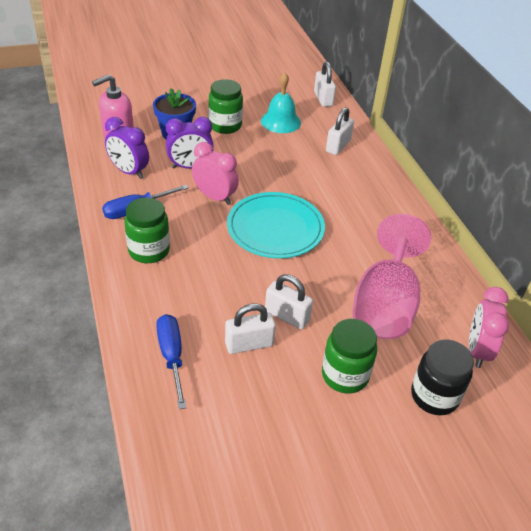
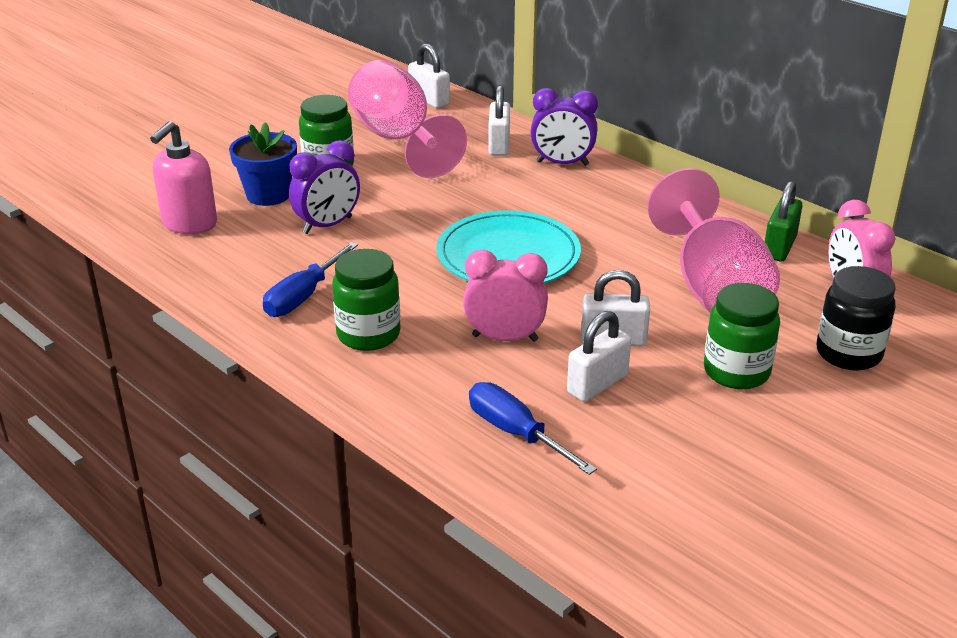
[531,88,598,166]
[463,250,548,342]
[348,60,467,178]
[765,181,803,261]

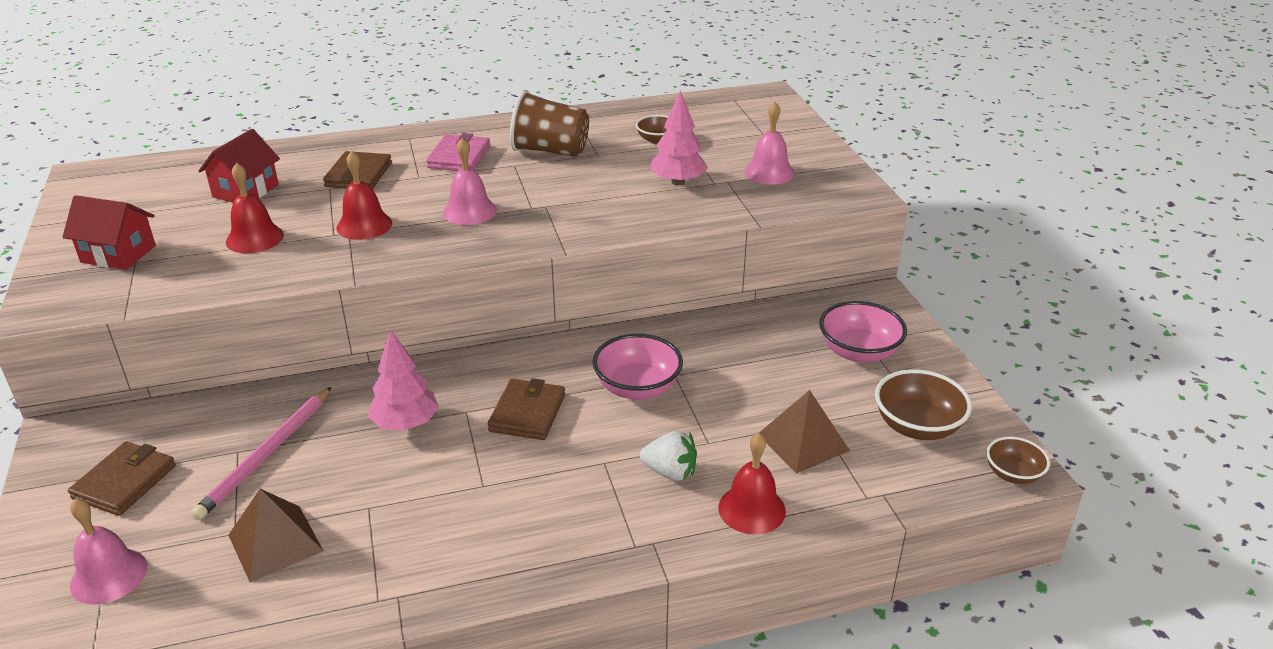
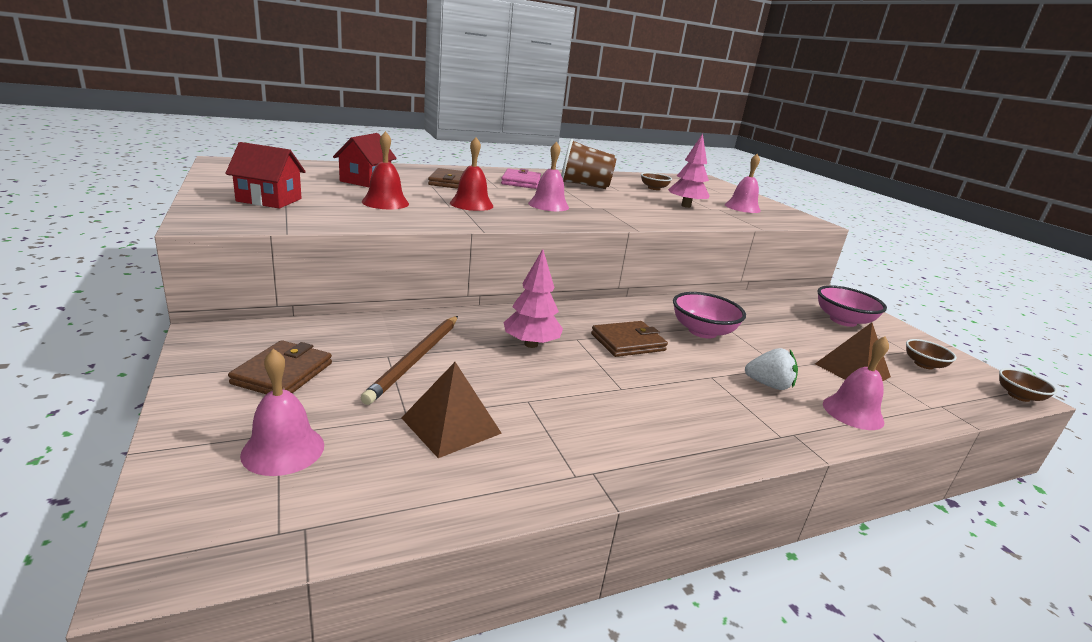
[361,316,458,405]
[591,321,668,357]
[823,336,889,430]
[906,339,957,369]

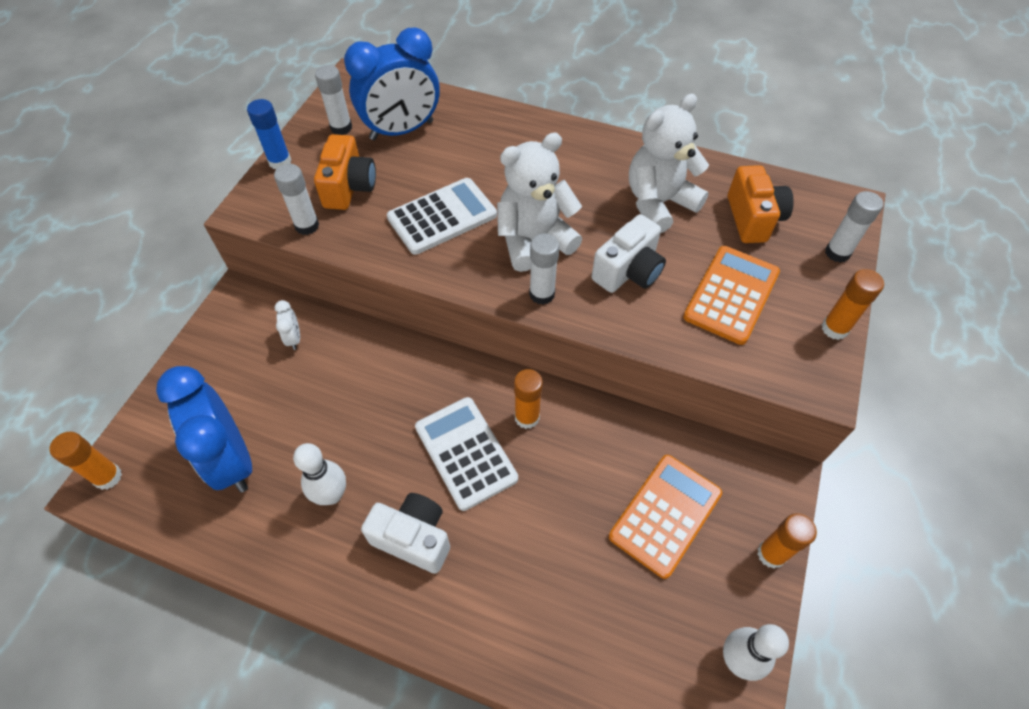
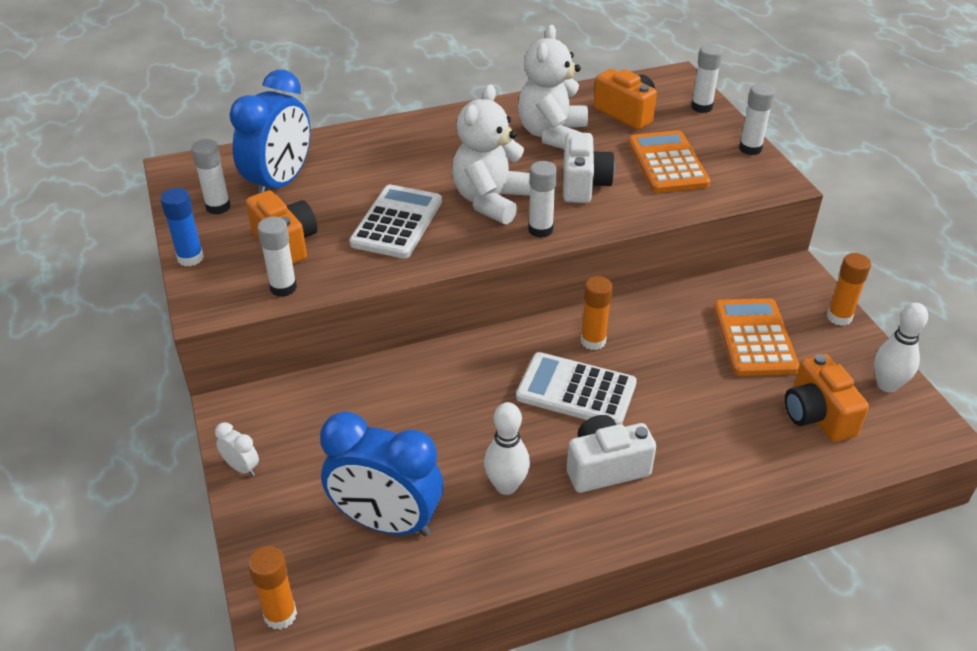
[215,422,259,476]
[739,83,775,155]
[785,354,869,442]

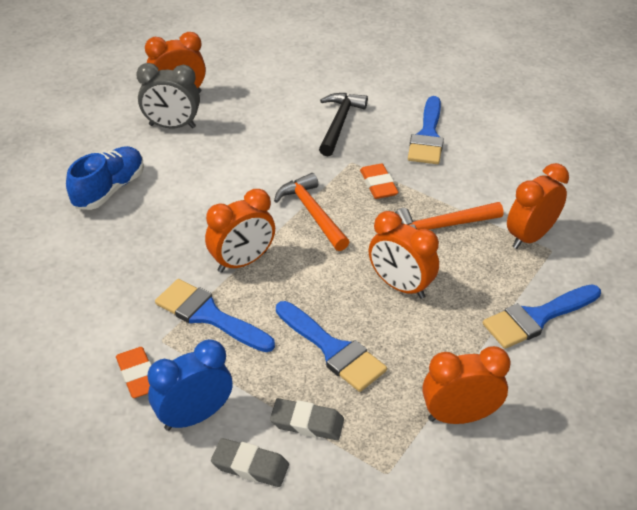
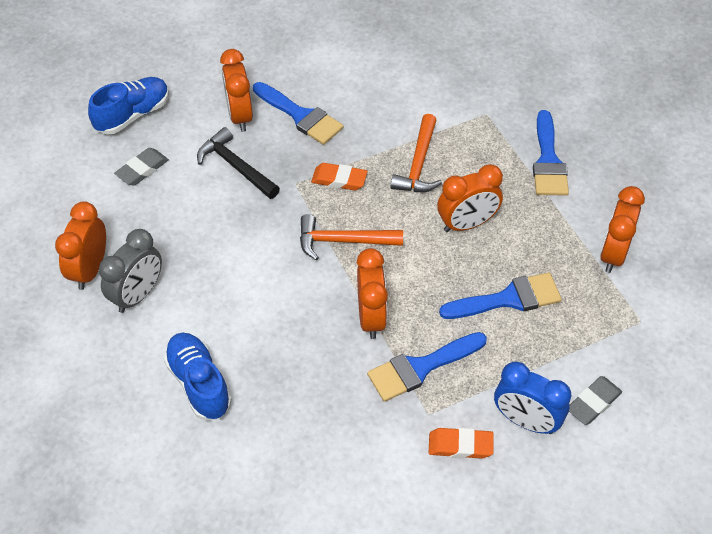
[494,362,571,434]
[114,148,169,186]
[220,49,253,132]
[88,77,169,134]

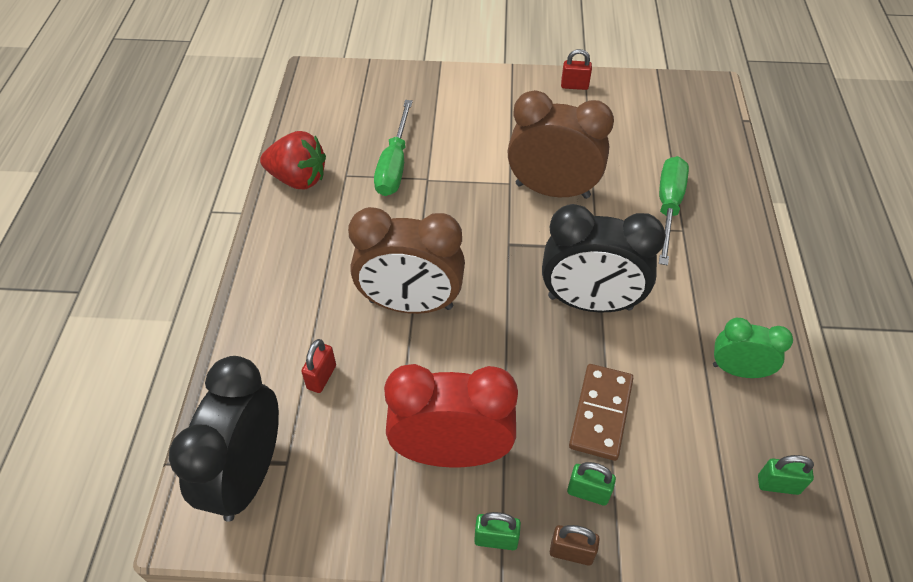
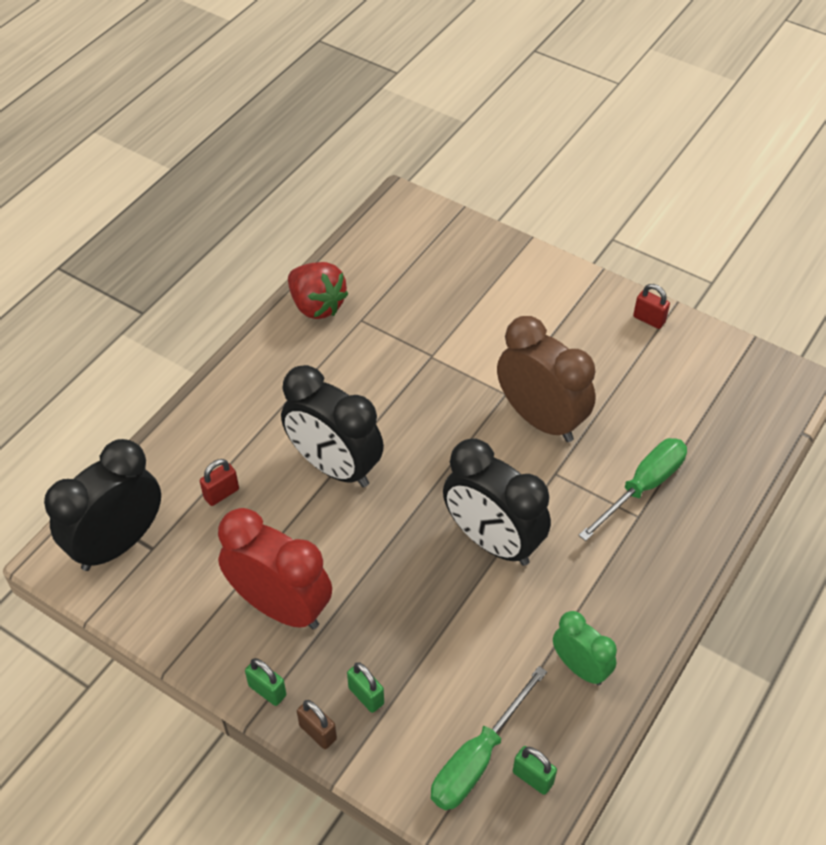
[281,365,384,487]
[431,666,547,810]
[569,364,633,461] (first image)

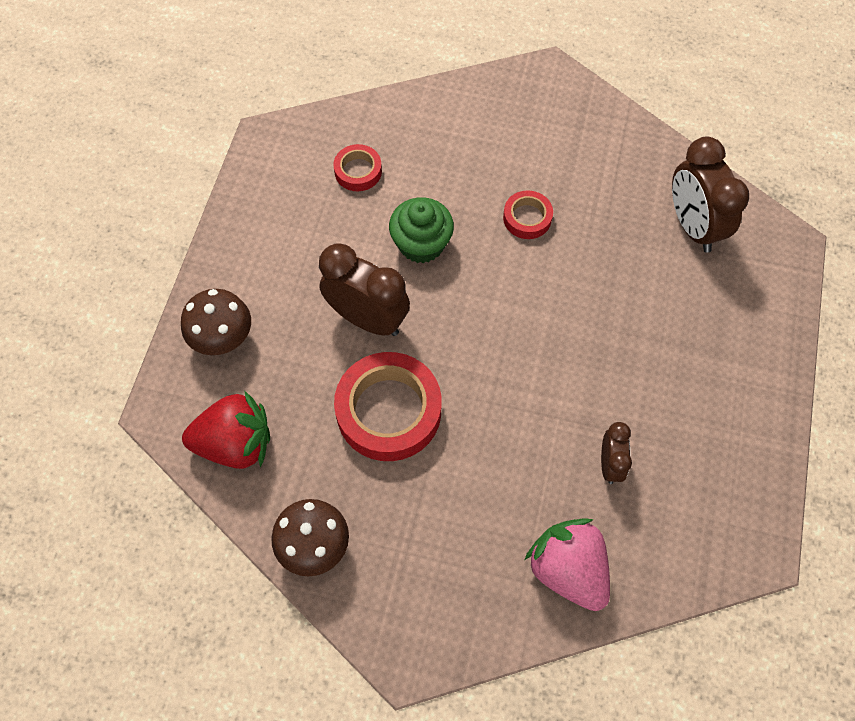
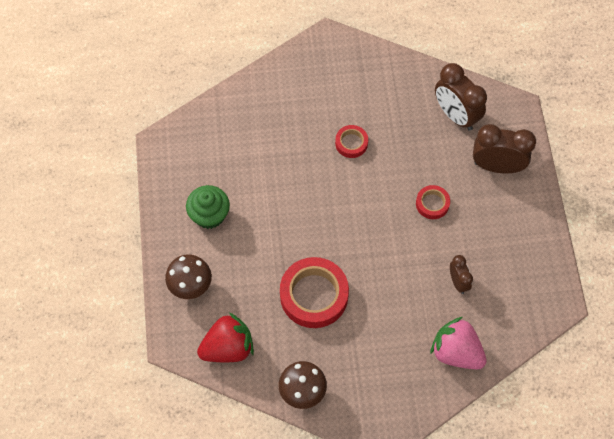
[473,124,536,174]
[416,185,450,219]
[186,185,230,229]

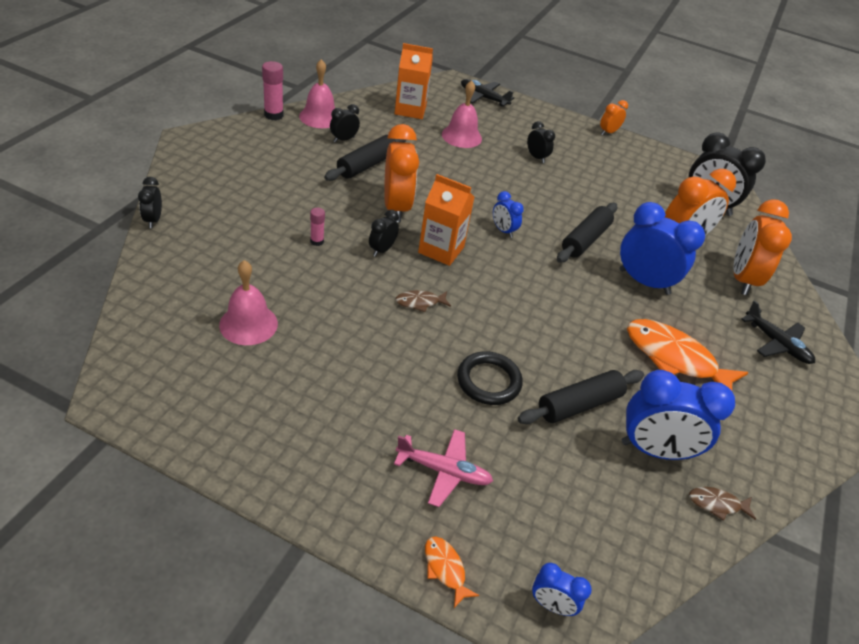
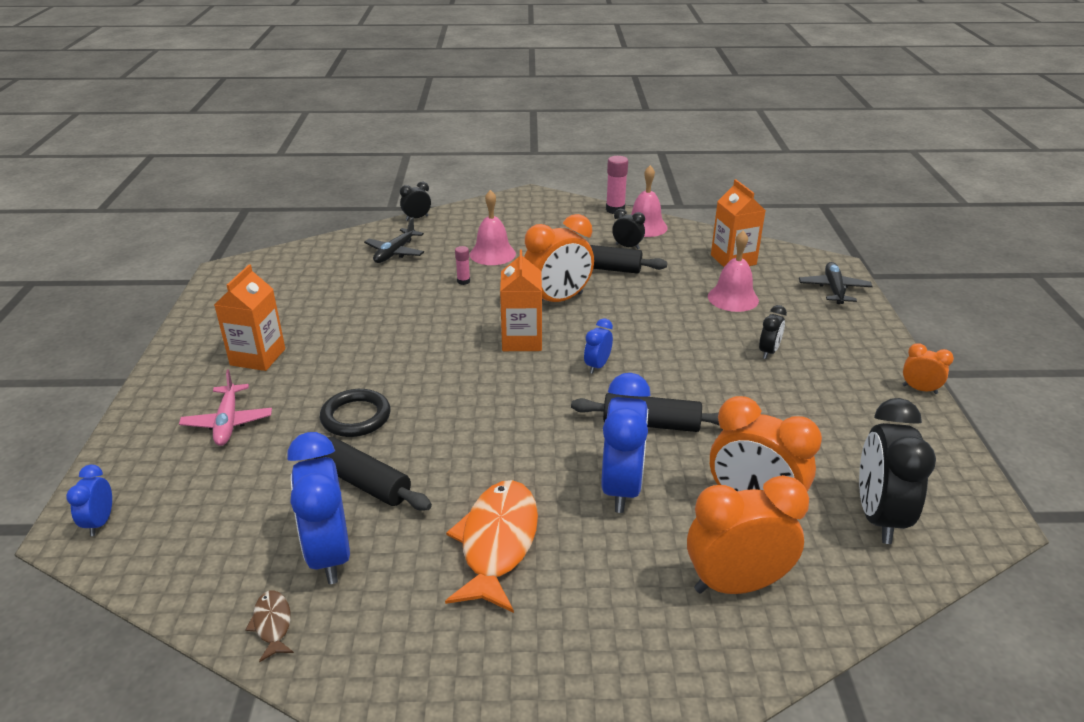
[470,190,516,265]
[369,210,399,257] (first image)
[395,290,451,312] (first image)
[425,536,480,608] (first image)
[364,217,424,263]
[214,265,285,371]

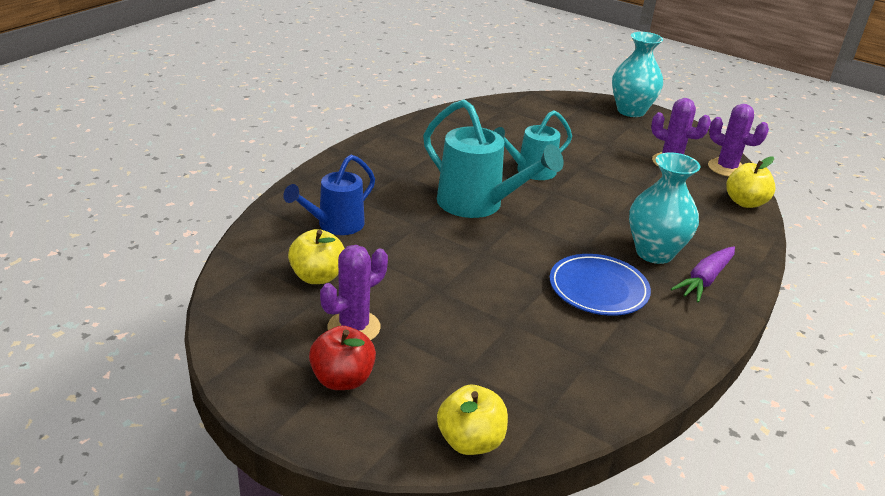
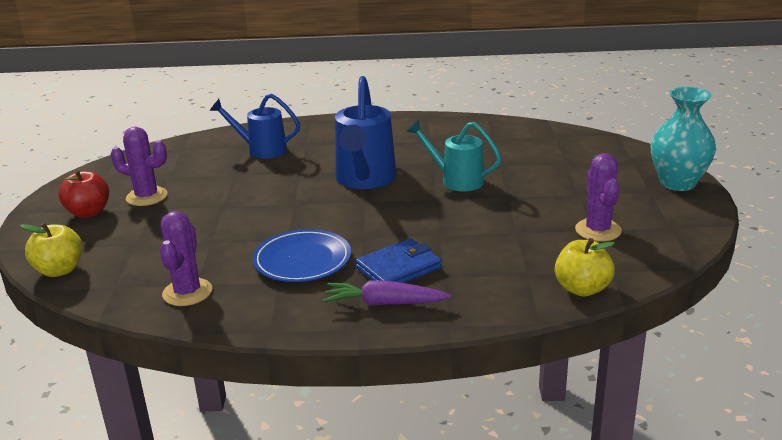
[288,229,345,284] (first image)
[335,76,397,189]
[356,238,441,283]
[160,211,212,306]

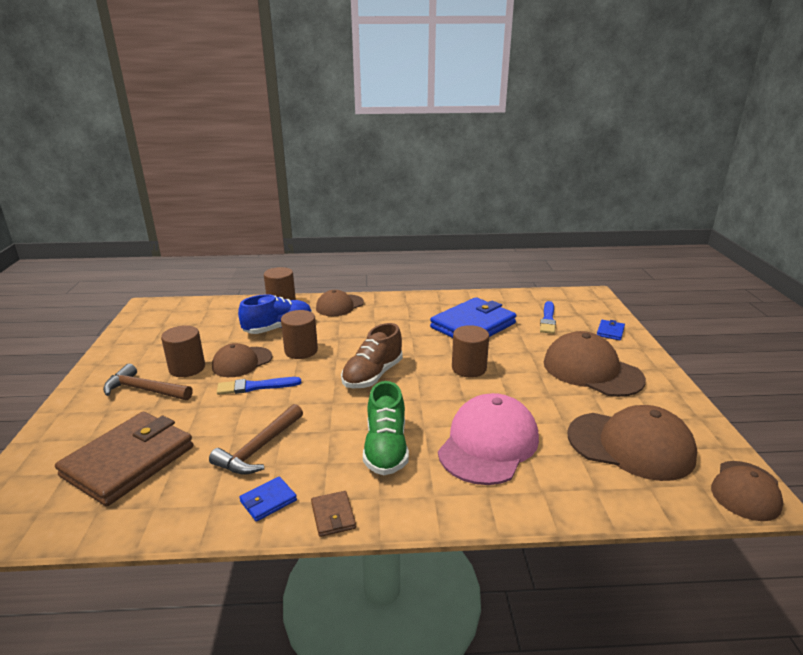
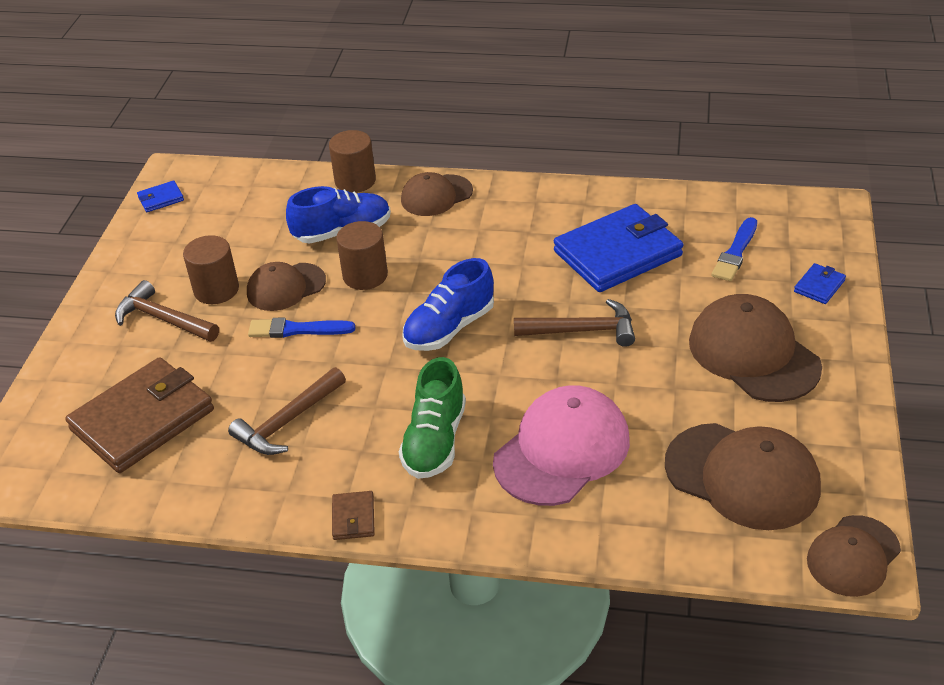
[137,181,184,212]
[402,258,494,351]
[514,299,635,347]

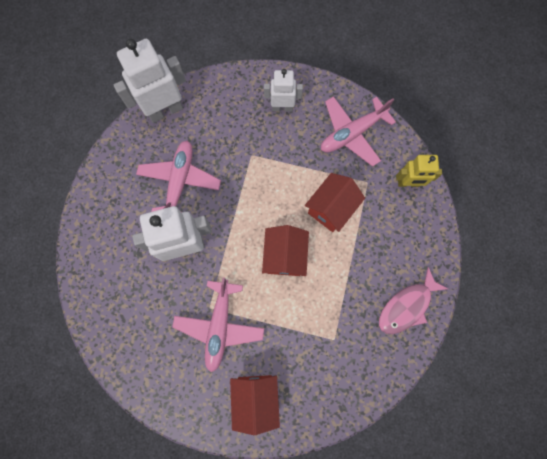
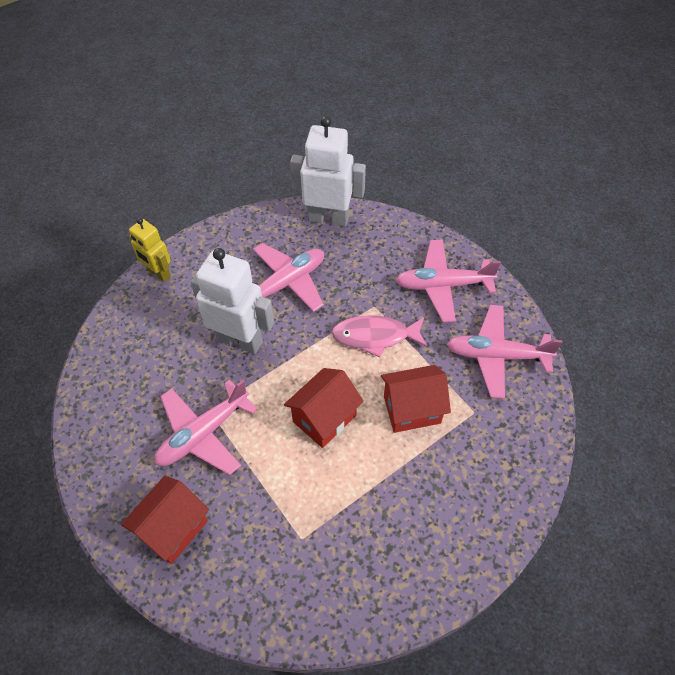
[396,240,501,322]
[332,315,427,357]
[129,218,171,282]

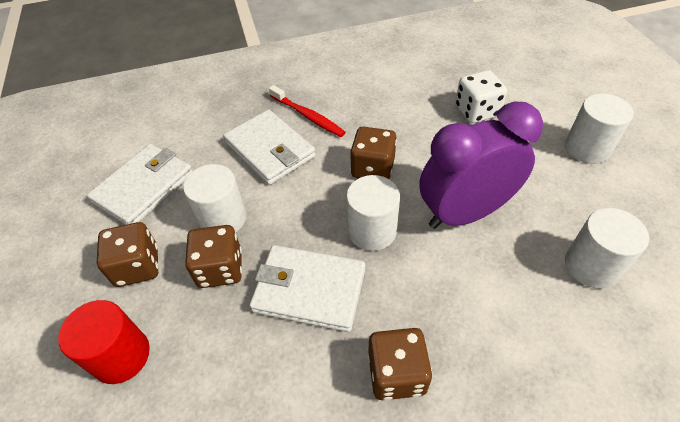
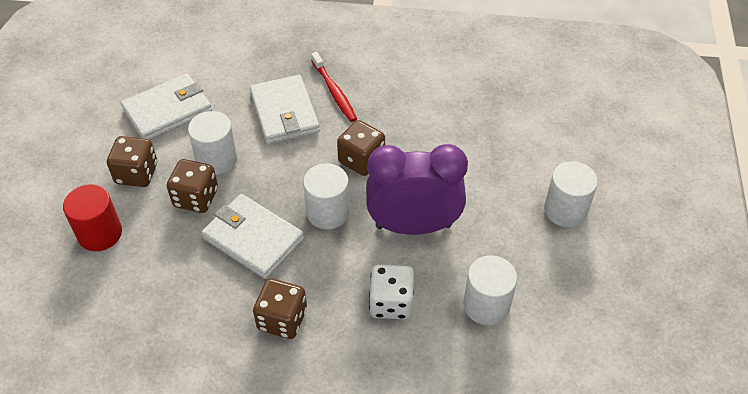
[369,265,414,319]

